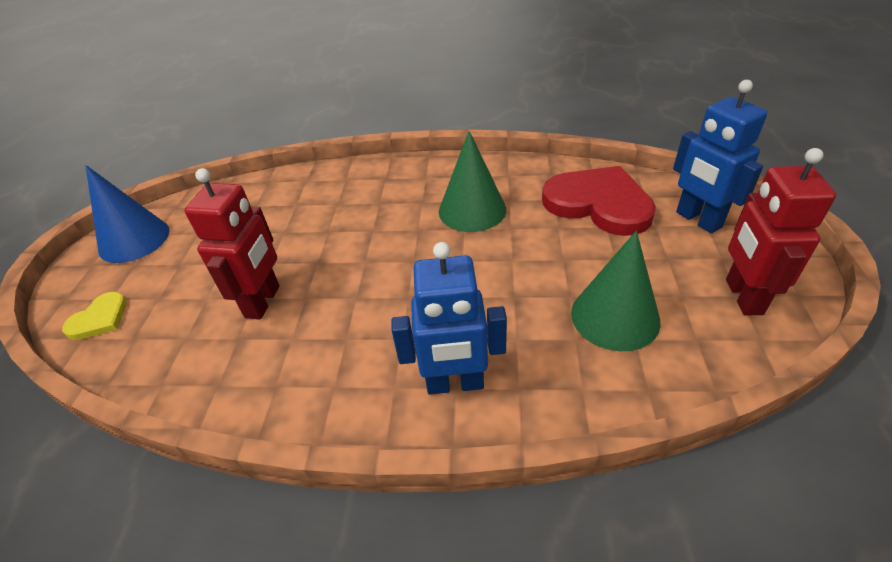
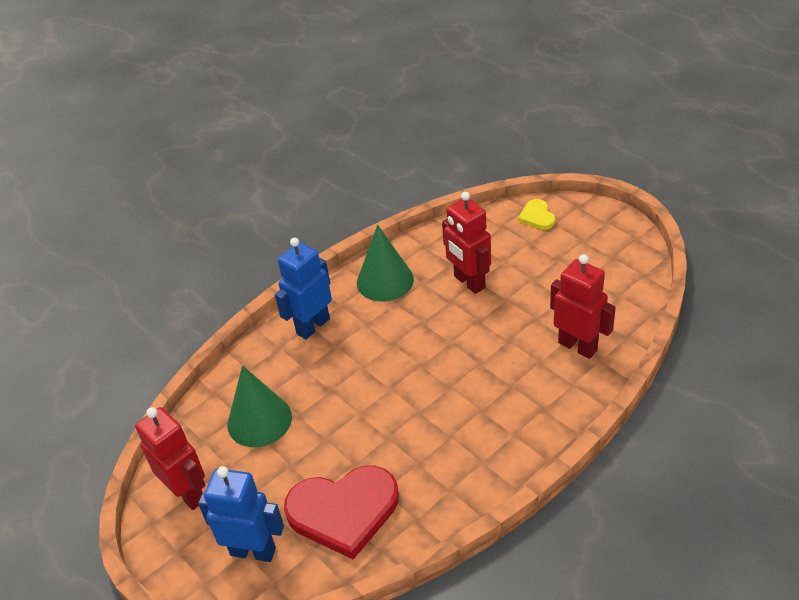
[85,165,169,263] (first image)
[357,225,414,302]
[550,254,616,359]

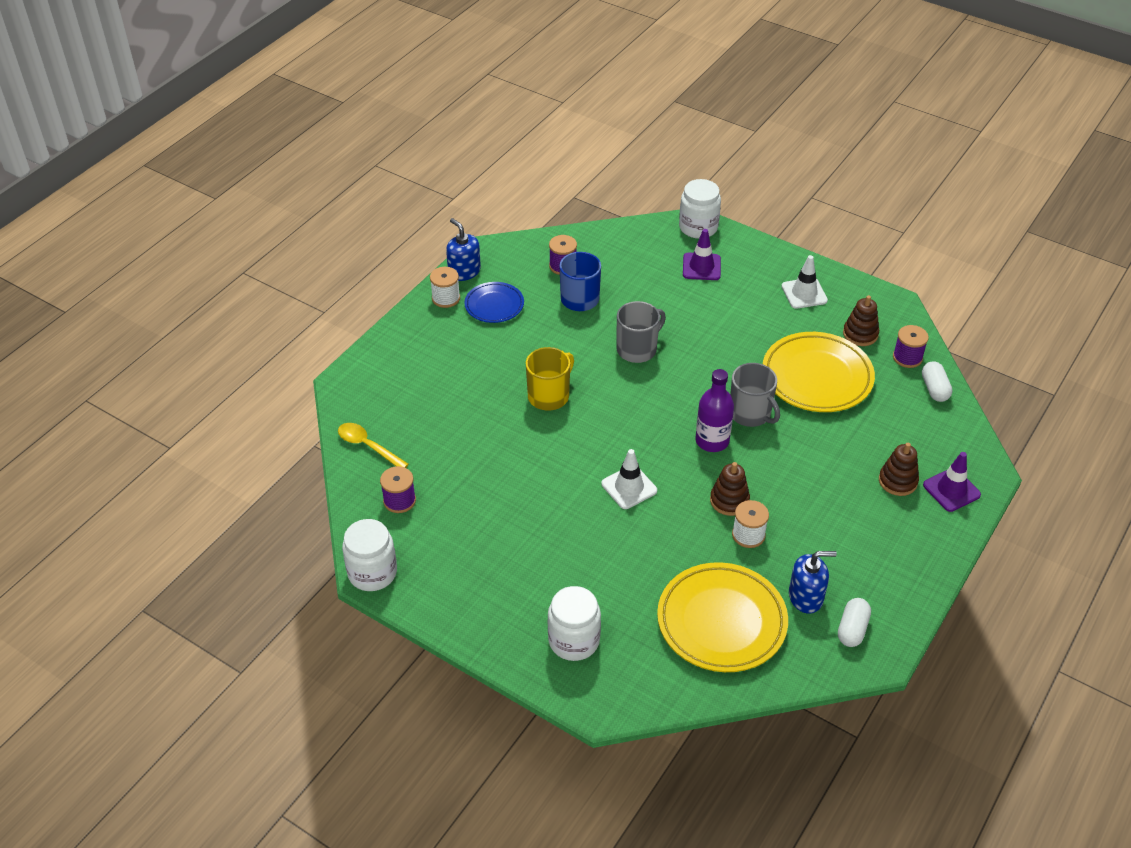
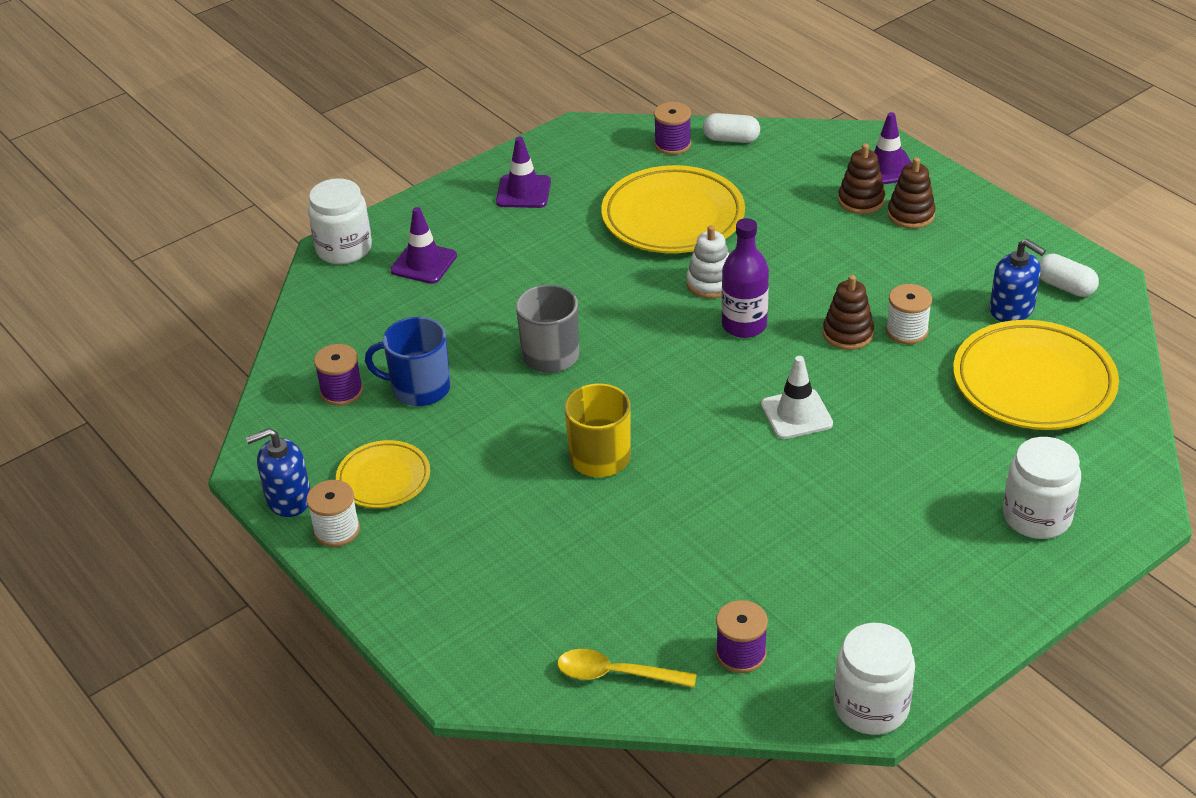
[557,649,696,688]
[336,440,430,508]
[686,225,729,298]
[496,137,551,208]
[990,239,1046,322]
[887,157,936,229]

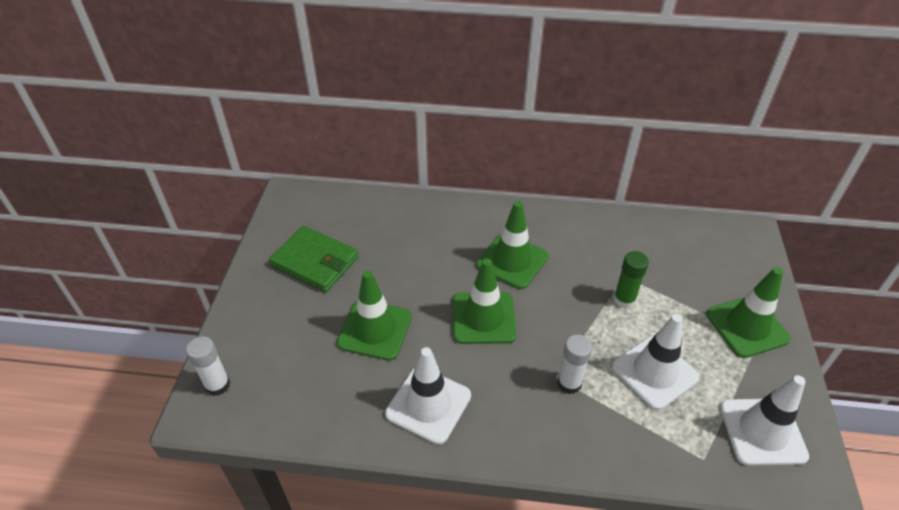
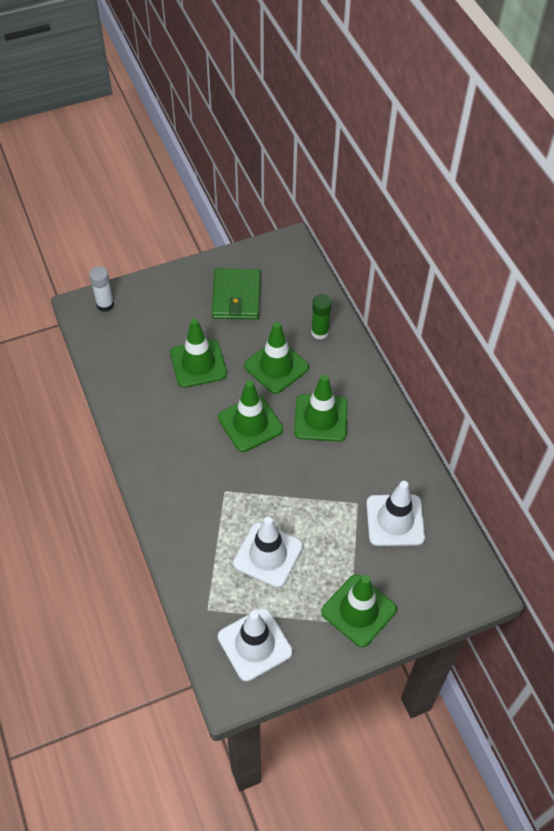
[366,481,425,546]
[557,334,592,394] (first image)
[311,294,332,339]
[244,322,309,394]

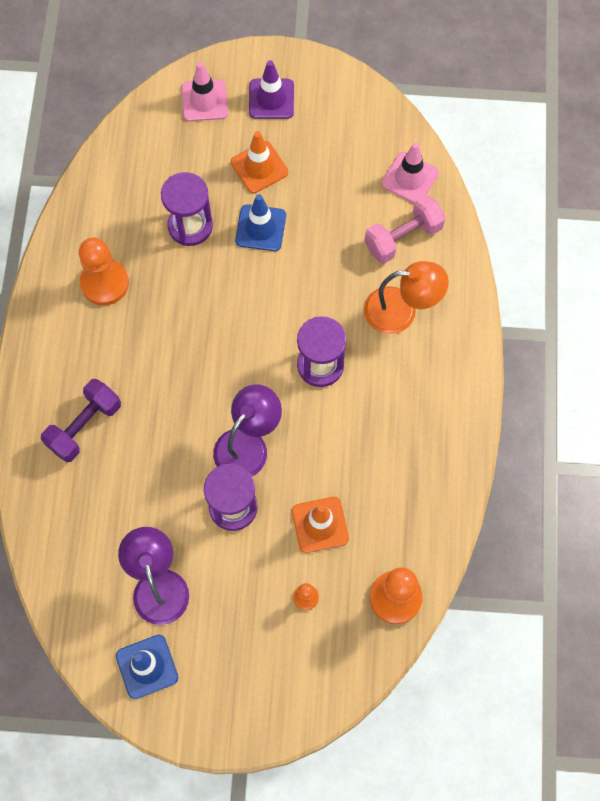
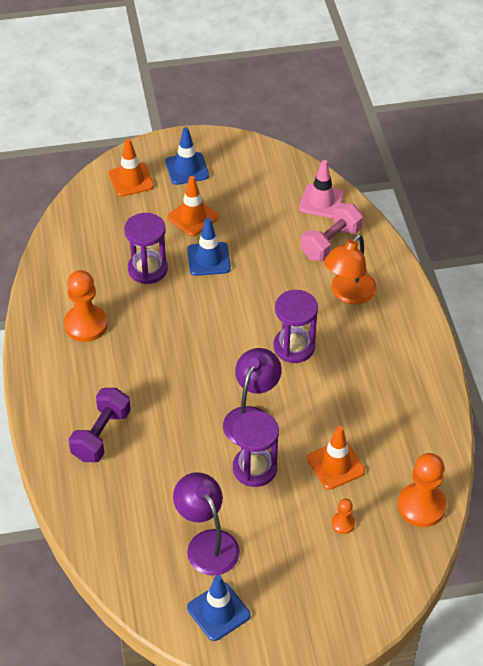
[109,139,154,197]
[165,127,209,185]
[324,234,377,305]

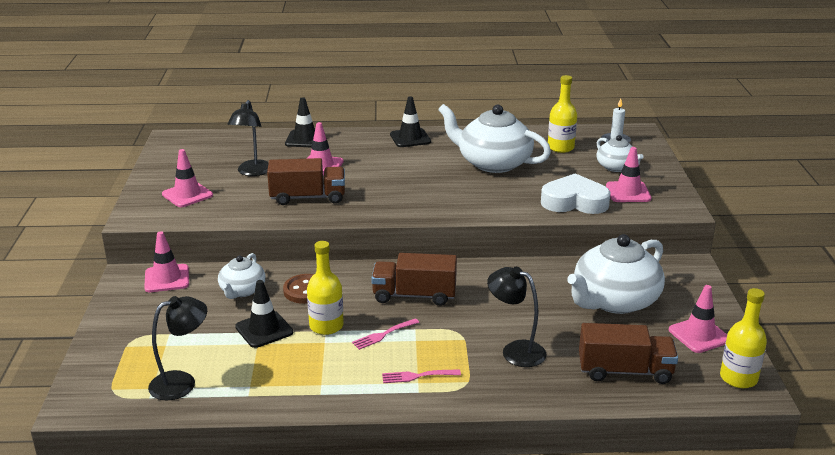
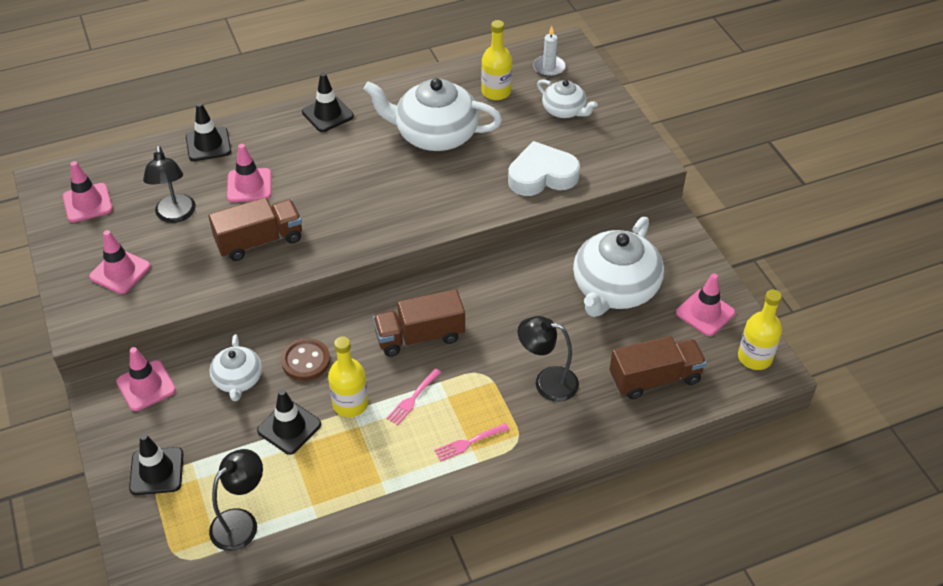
[63,161,113,222]
[129,434,183,495]

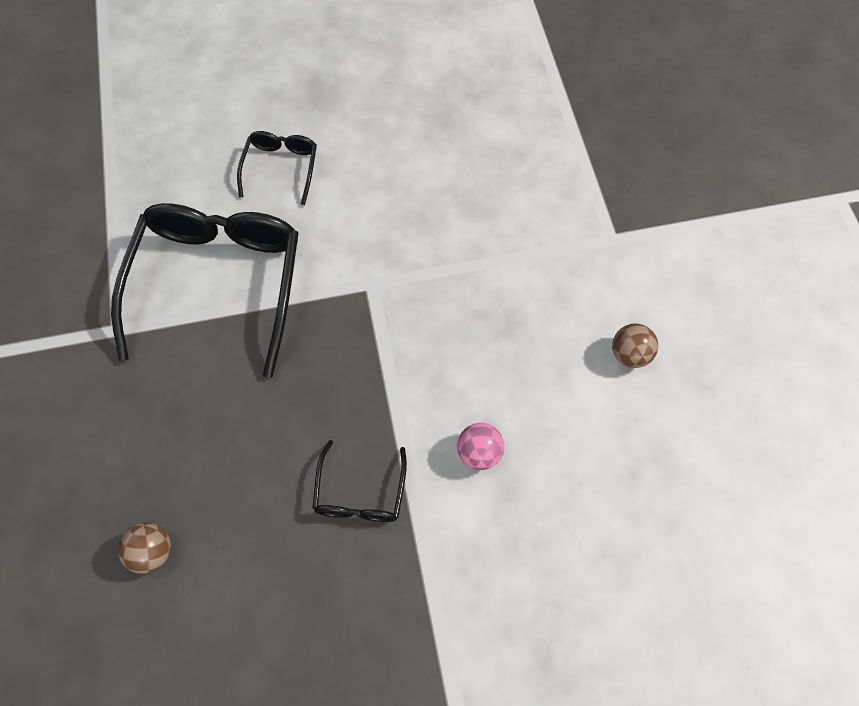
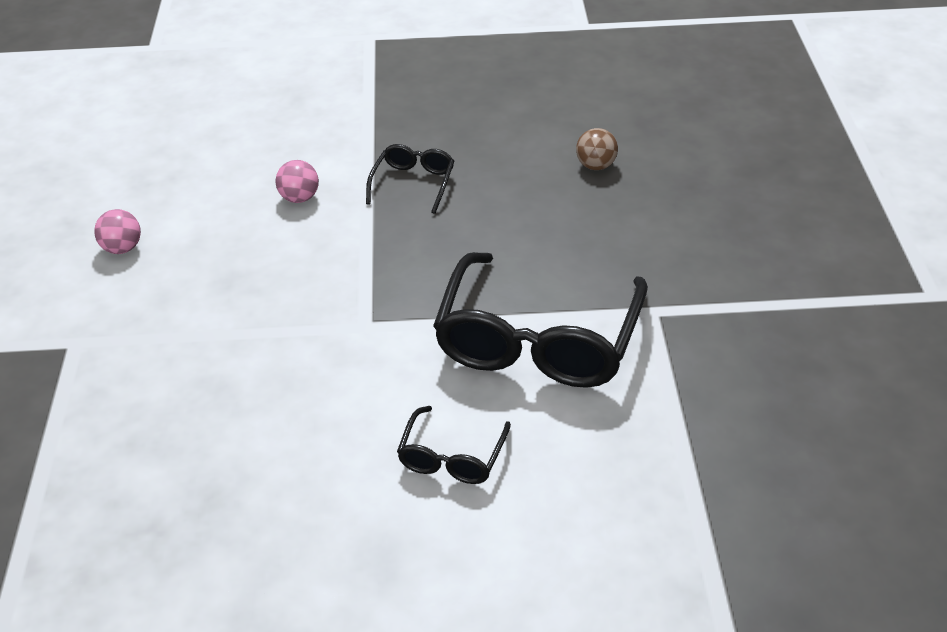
[94,209,141,254]

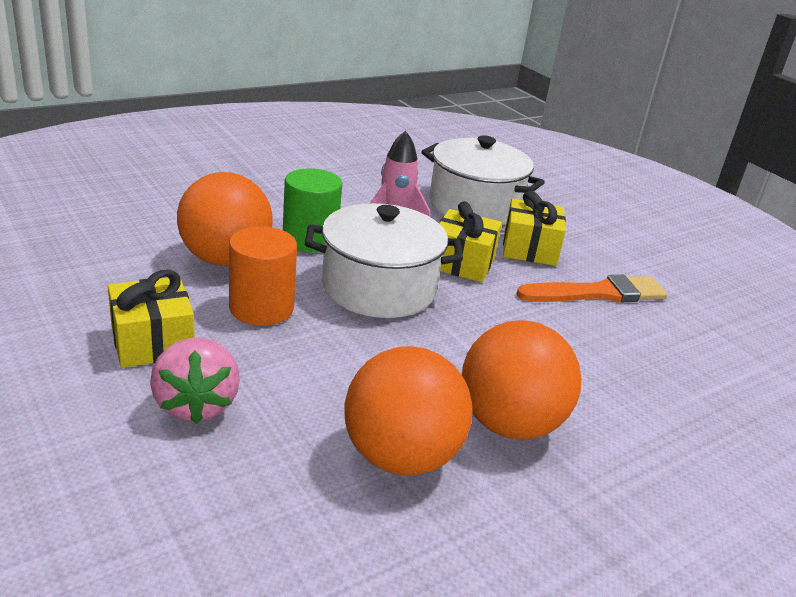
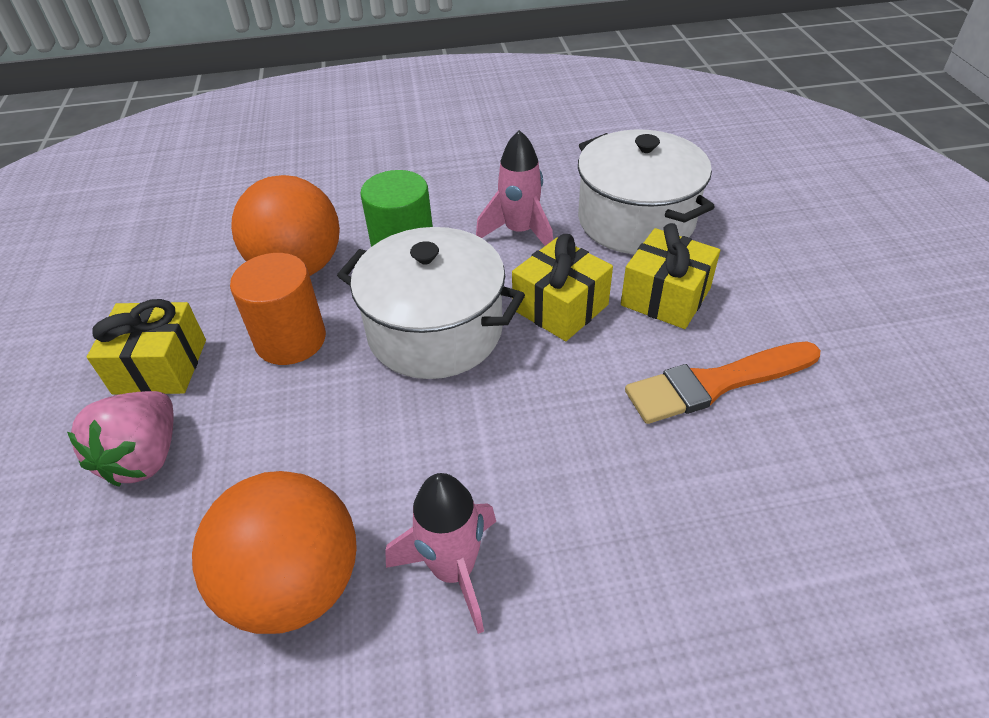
[385,473,496,634]
[625,341,820,424]

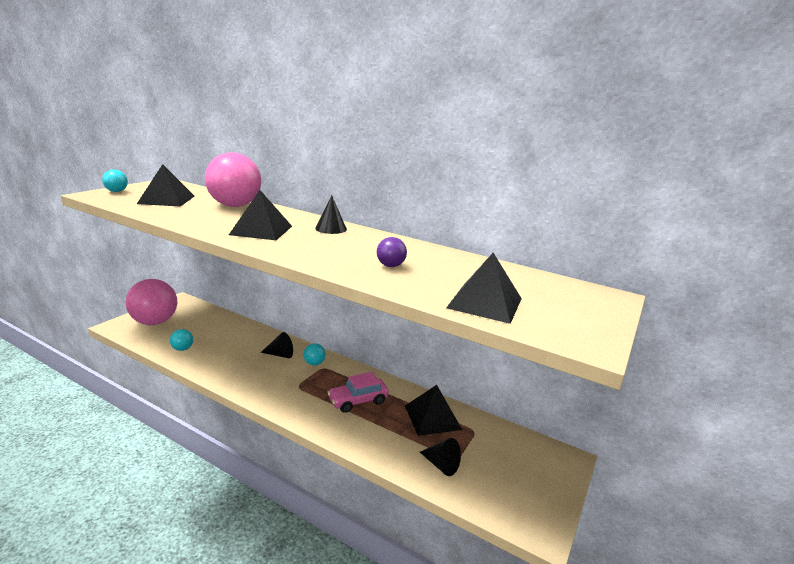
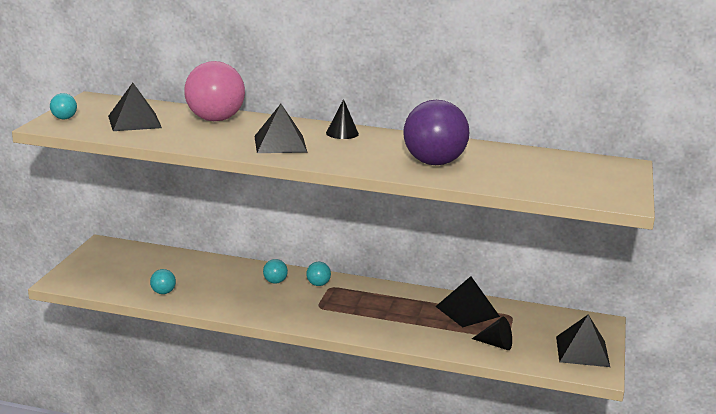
[126,279,177,325] (first image)
[263,259,288,284]
[327,372,389,413] (first image)
[404,100,469,165]
[556,314,610,367]

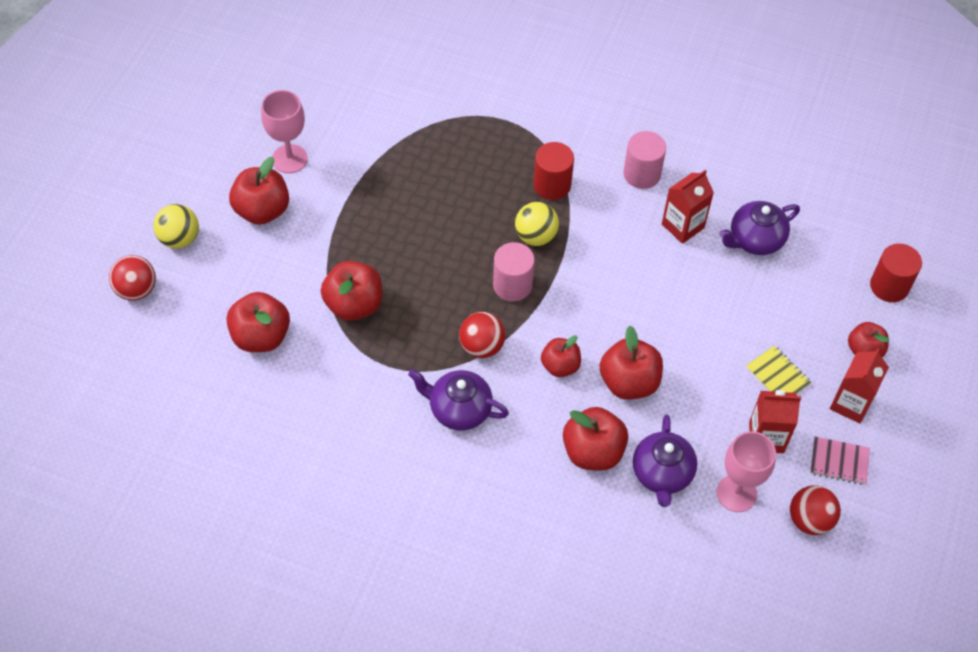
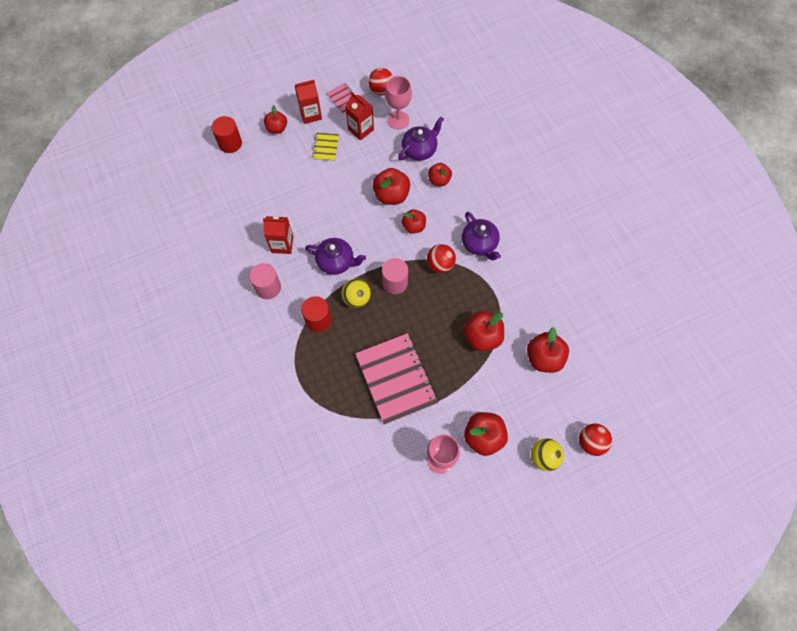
[428,163,452,186]
[305,238,366,275]
[355,333,438,425]

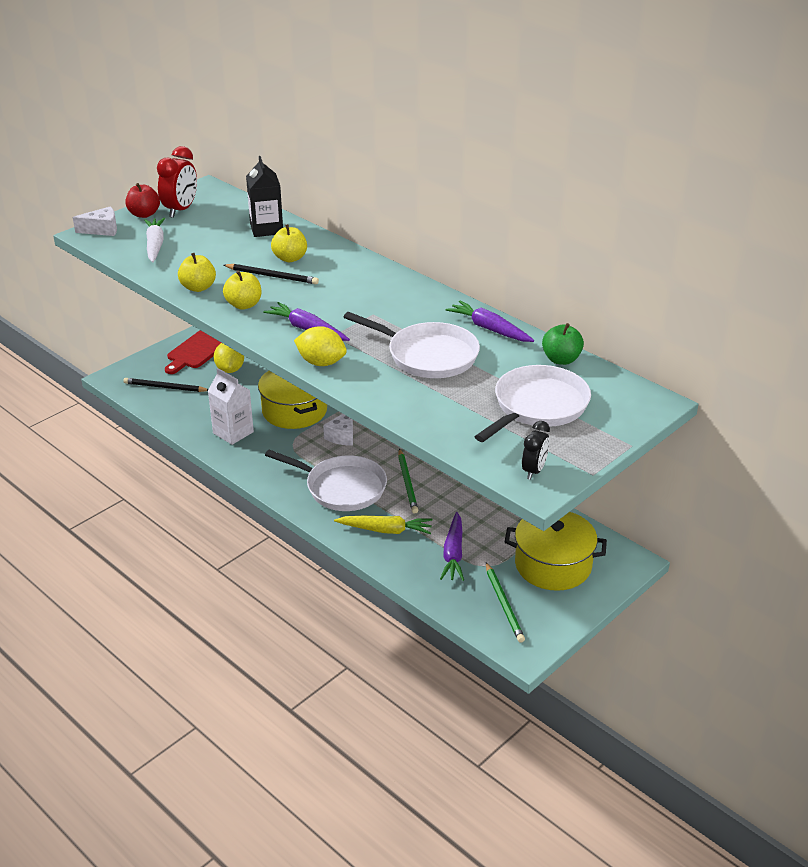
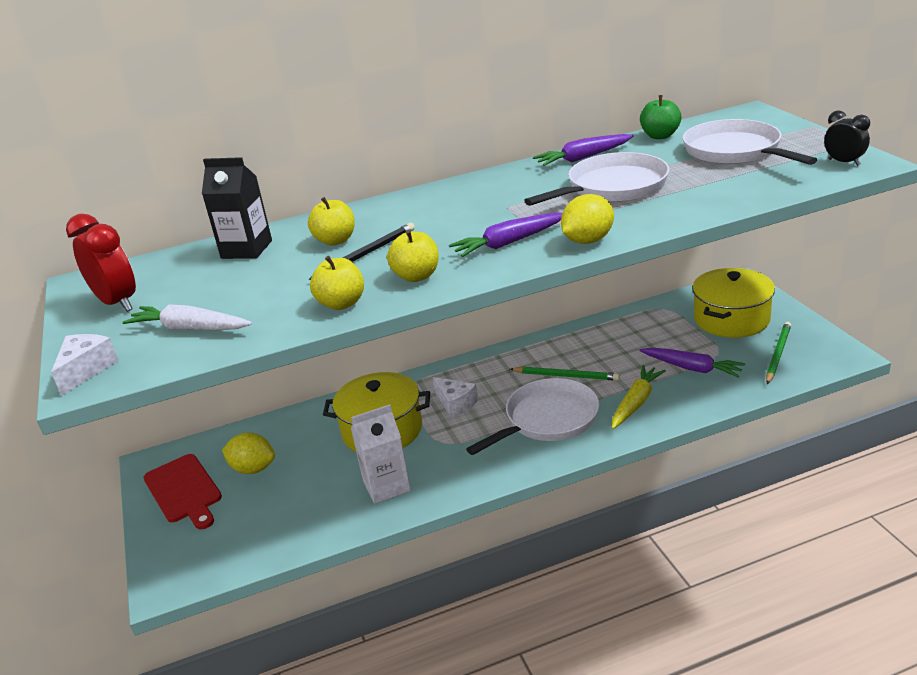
[123,378,209,392] (first image)
[126,183,160,218] (first image)
[766,322,791,384]

